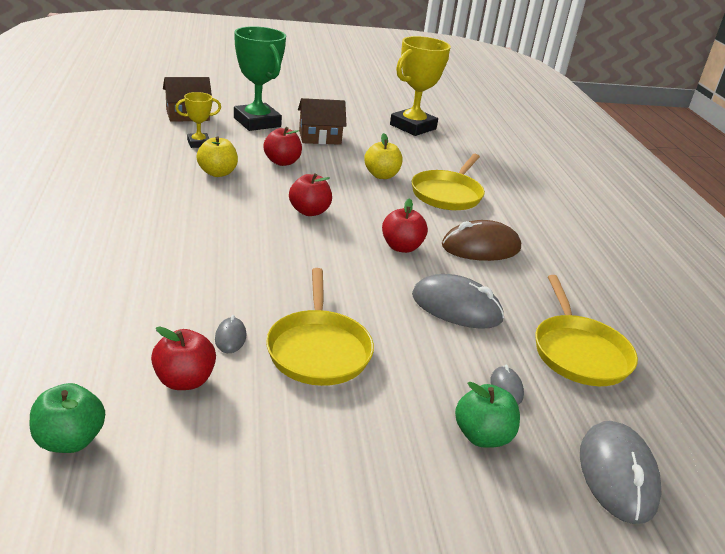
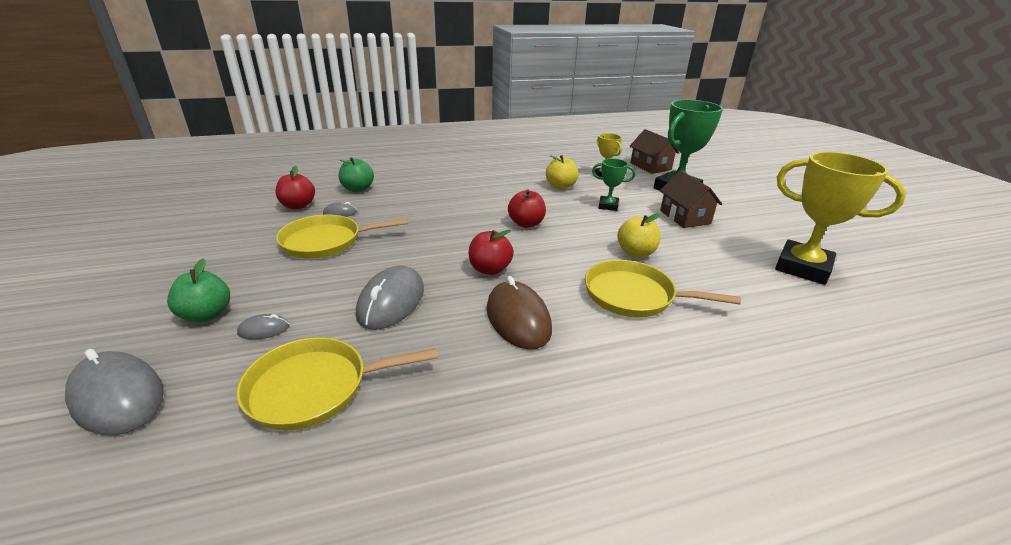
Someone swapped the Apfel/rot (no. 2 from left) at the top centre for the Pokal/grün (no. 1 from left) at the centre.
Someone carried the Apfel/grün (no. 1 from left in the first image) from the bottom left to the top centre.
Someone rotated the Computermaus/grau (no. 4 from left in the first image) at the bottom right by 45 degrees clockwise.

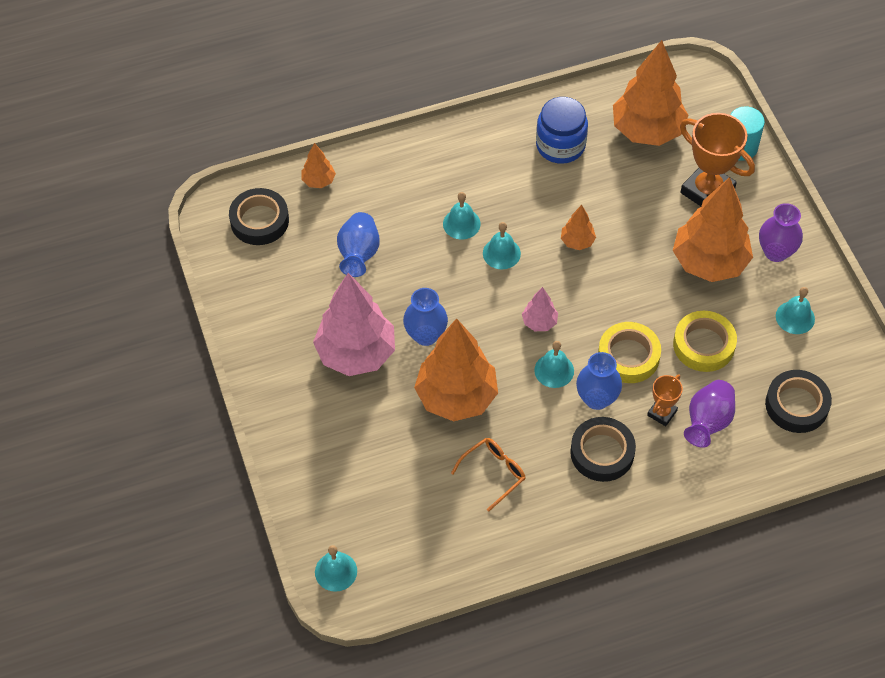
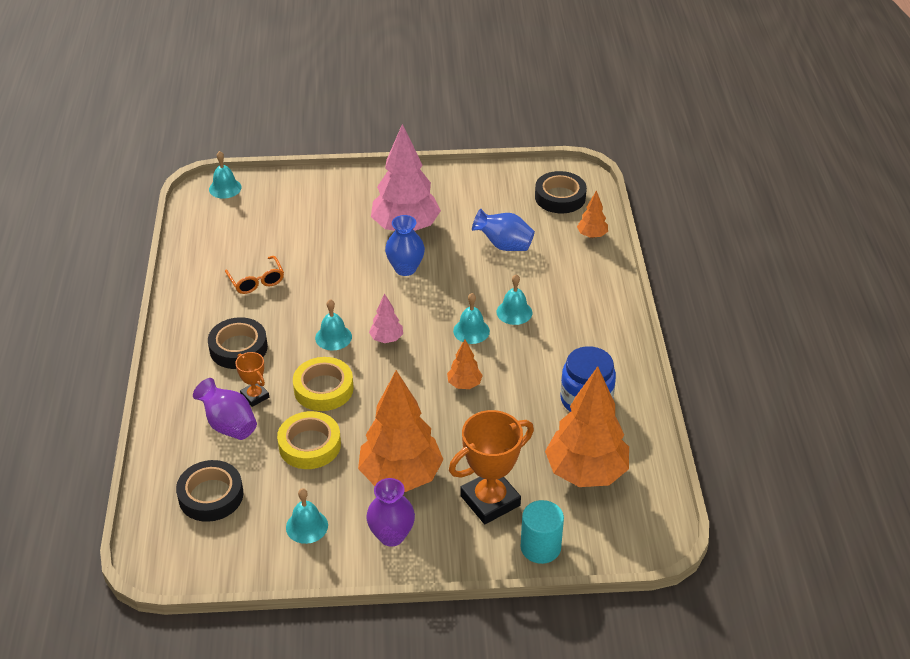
Someone took away the Baum/orange (no. 2 from left) at the centre.
Someone took away the Vase/blau (no. 3 from left) at the middle right.

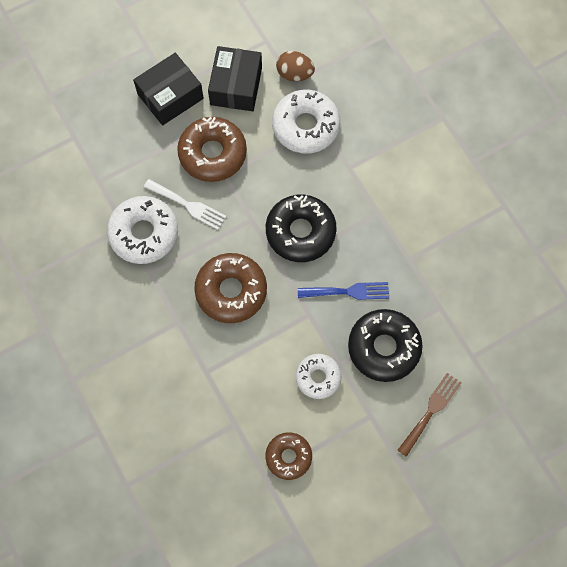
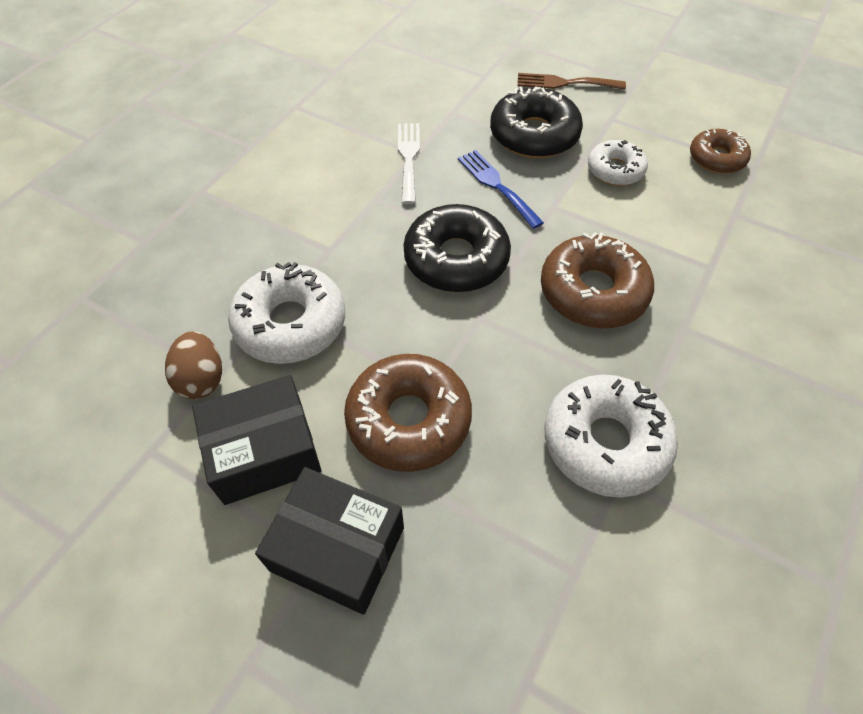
Someone carried the Gabel/weiß from the middle left to the top centre.

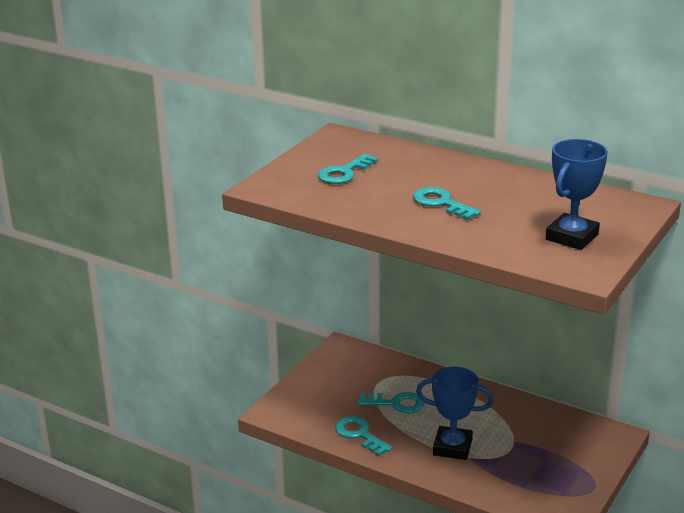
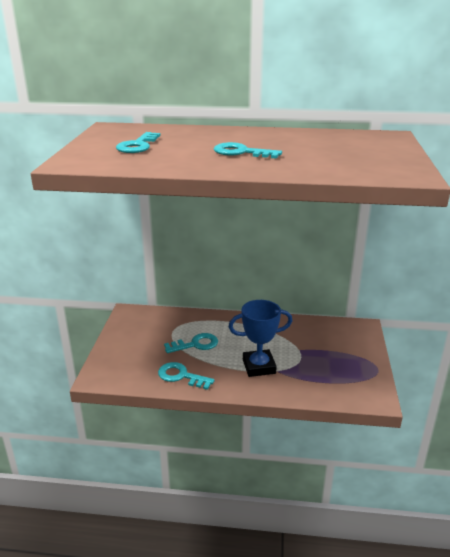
Someone took away the Pokal/blau (no. 2 from left) at the middle right.

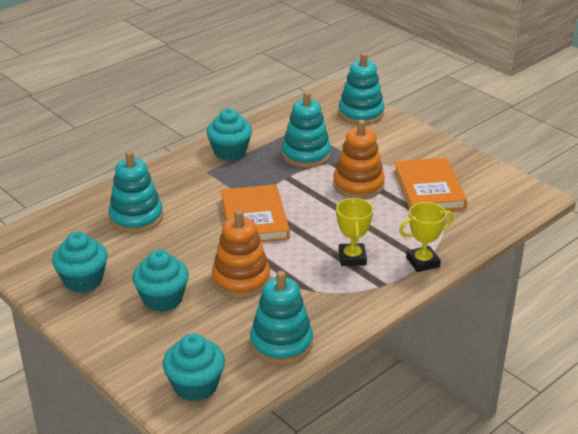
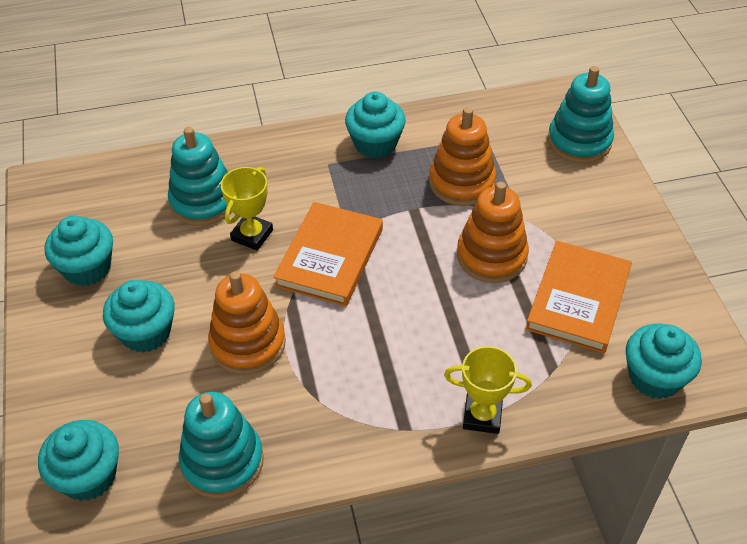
Someone repainted the Stapelspielzeug/türkis (no. 3 from left) at the top centre, which became the Stapelspielzeug/orange (no. 2 from left) at the top centre.
Someone carried the Pokal/gelb (no. 1 from left) from the centre to the middle left.
Someone put down the Muffin/türkis (no. 5 from left) at the middle right.

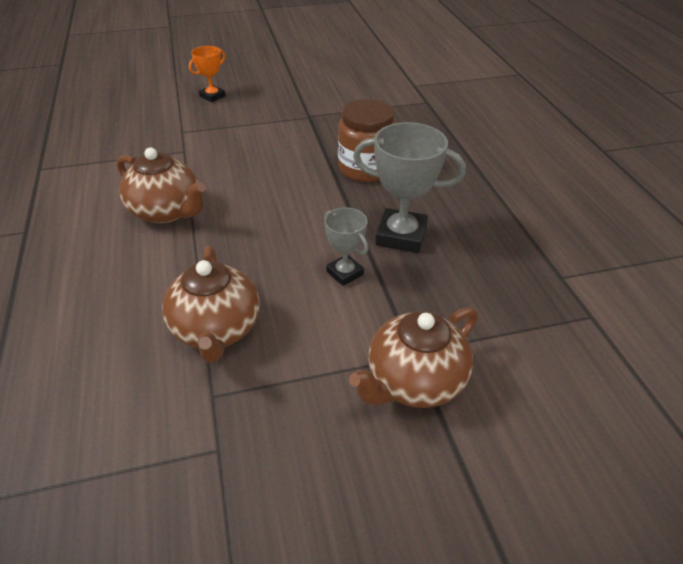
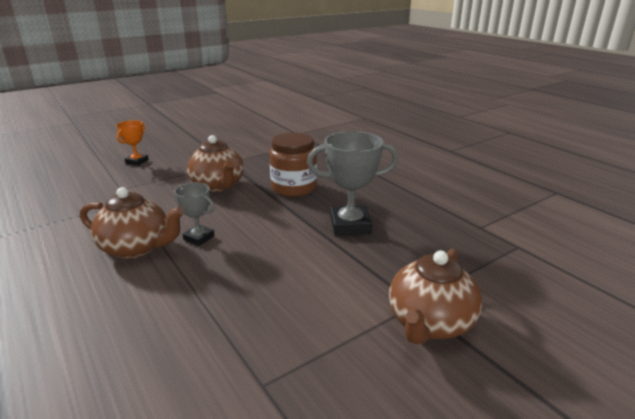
Someone carried the Pokal/grau (no. 1 from left) from the centre to the middle left.
Someone carried the Teekanne/braun (no. 2 from left) from the middle left to the centre.

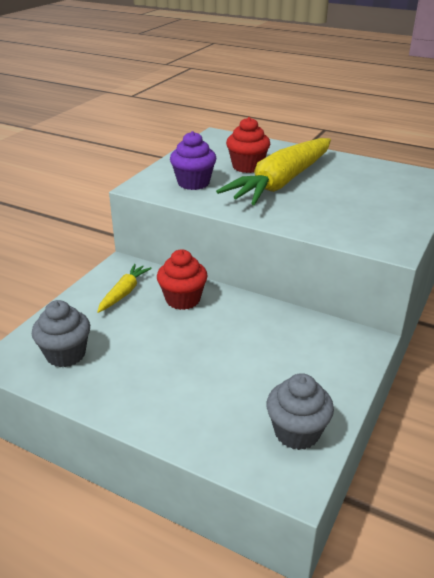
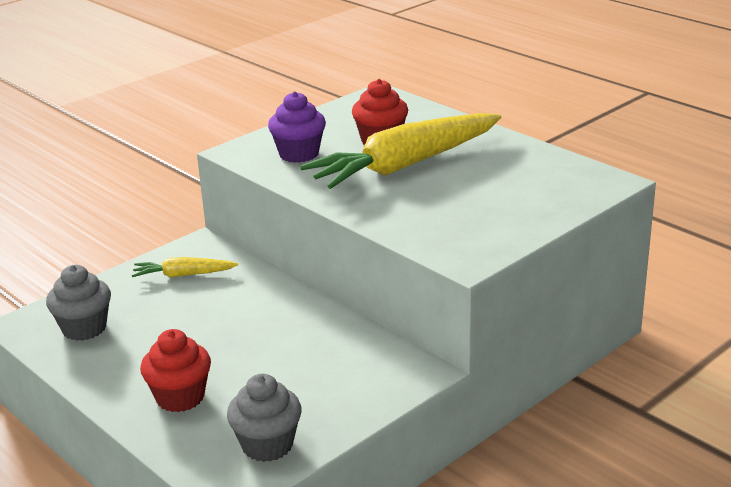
Someone carried the Muffin/rot (no. 1 from left) from the centre to the bottom left.
Someone rotated the Karotte/gelb (no. 1 from left) at the middle left by 135 degrees counterclockwise.

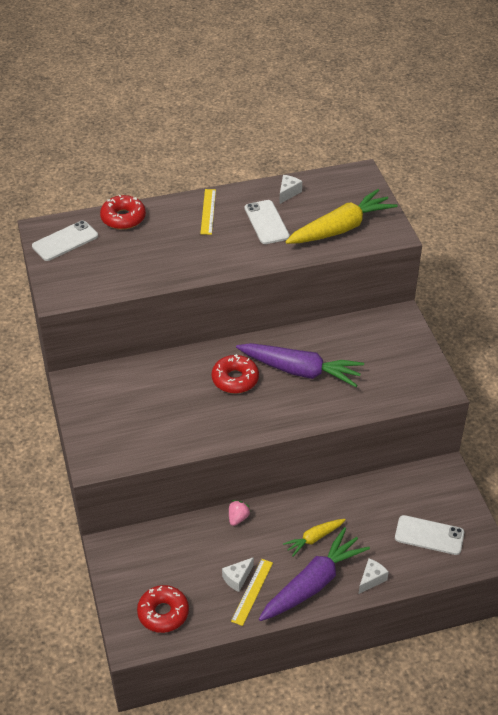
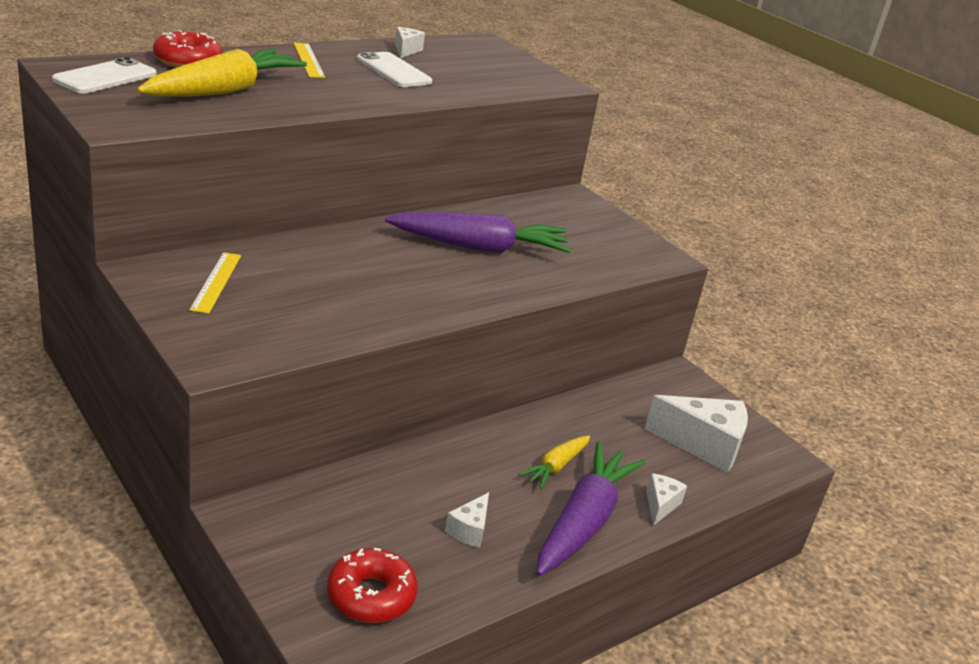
Someone carried the Karotte/gelb (no. 2 from left in the first image) from the top right to the top left.
Someone took away the Donut/rot (no. 3 from left) at the centre.
Someone took away the Erdbeere/rosa at the bottom centre.
Someone swapped the Handy/weiß (no. 3 from left) at the bottom right for the Käse/weiß (no. 4 from left) at the middle right.
Someone carried the Lineal/gelb (no. 2 from left in the first image) from the bottom centre to the middle left.

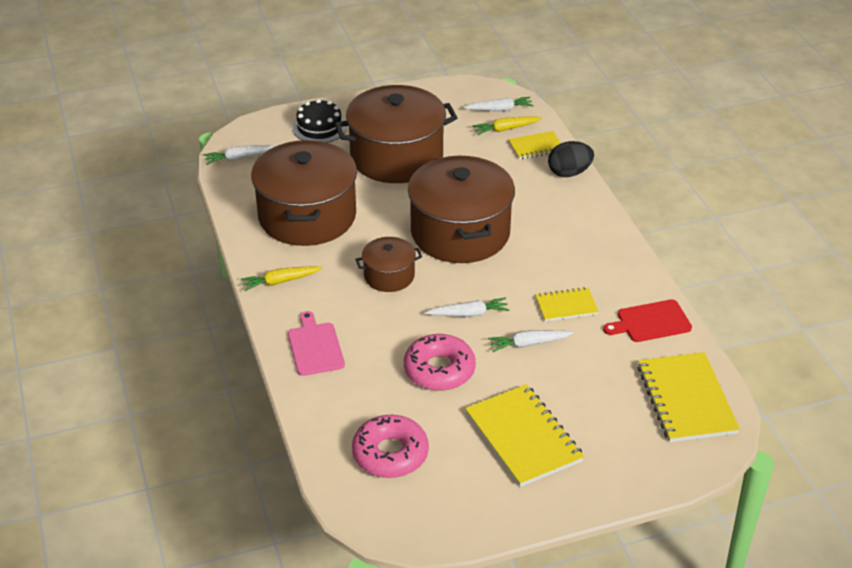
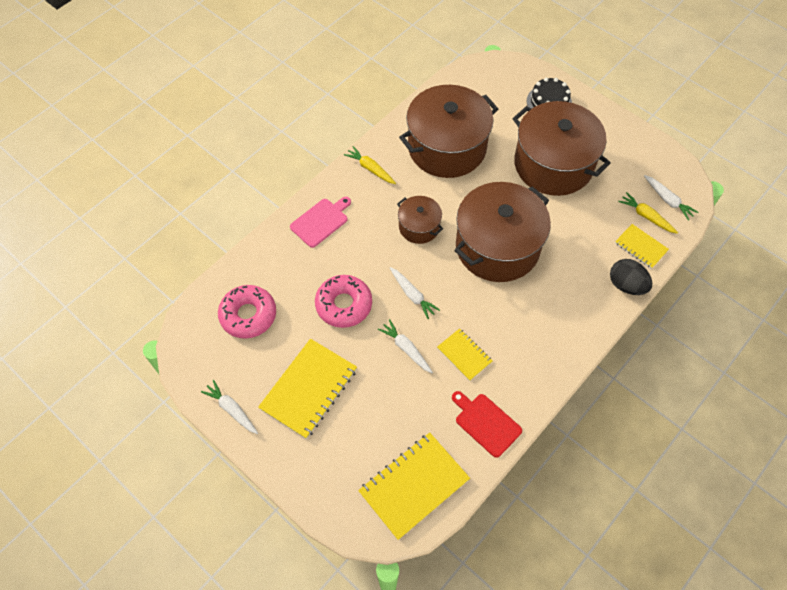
Someone carried the Karotte/weiß (no. 1 from left) from the top left to the bottom left.

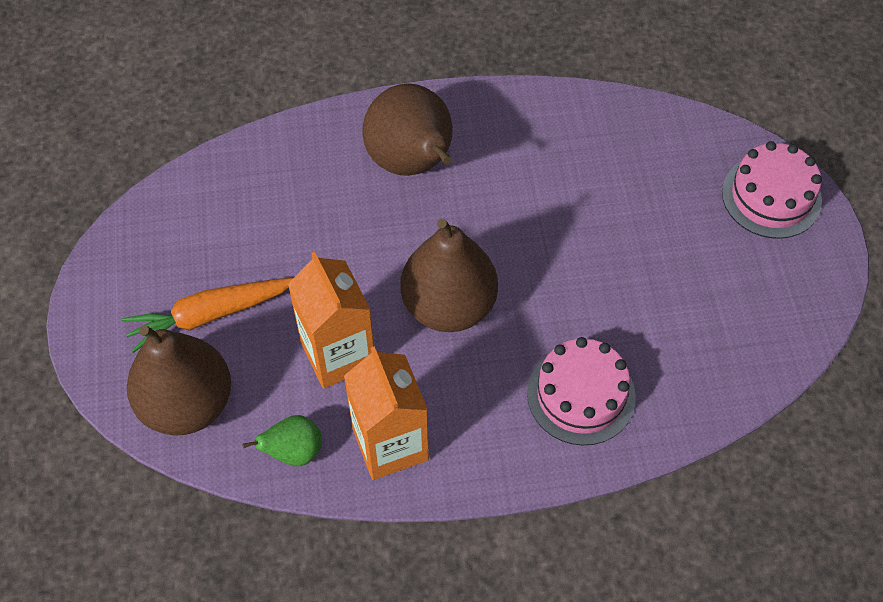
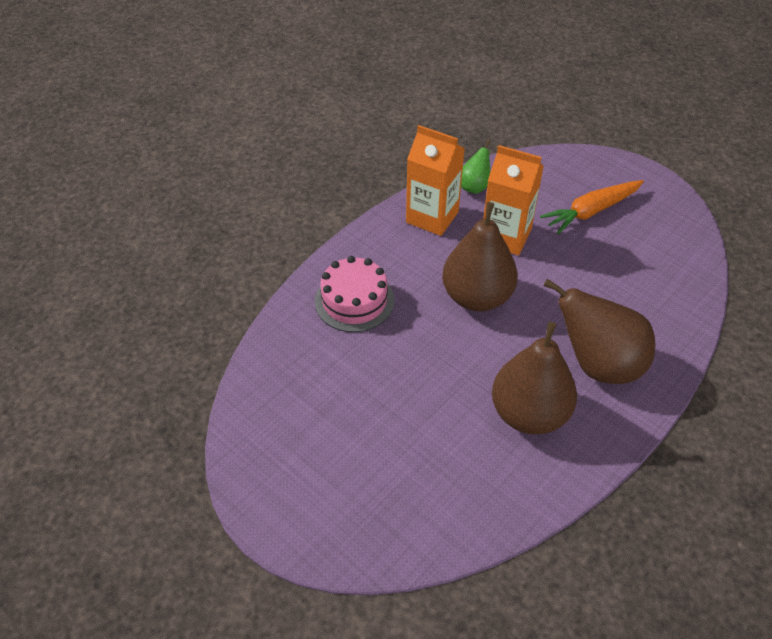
Someone took away the Kuchen/rosa (no. 2 from left) at the top right.
Someone rotated the Karotte/orange at the middle left by 150 degrees counterclockwise.
Someone carried the Birne/braun (no. 1 from left in the first image) from the middle left to the middle right.

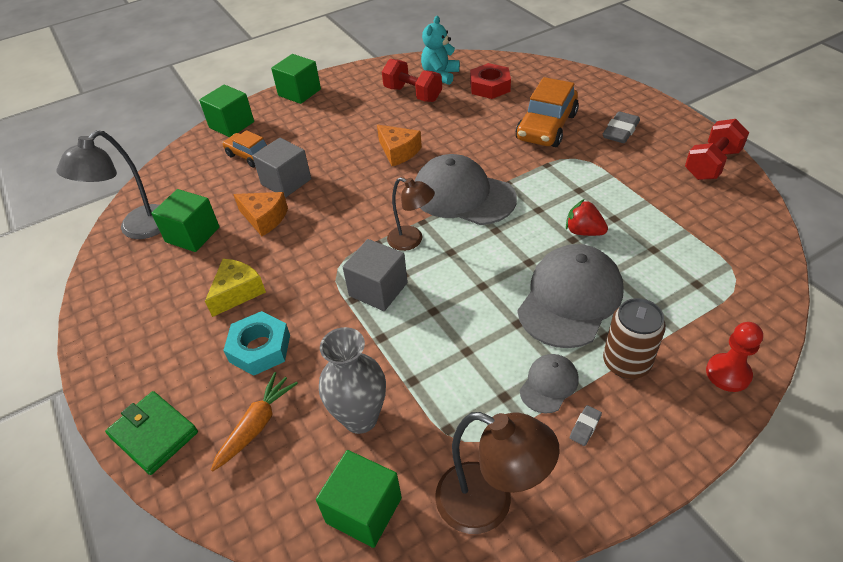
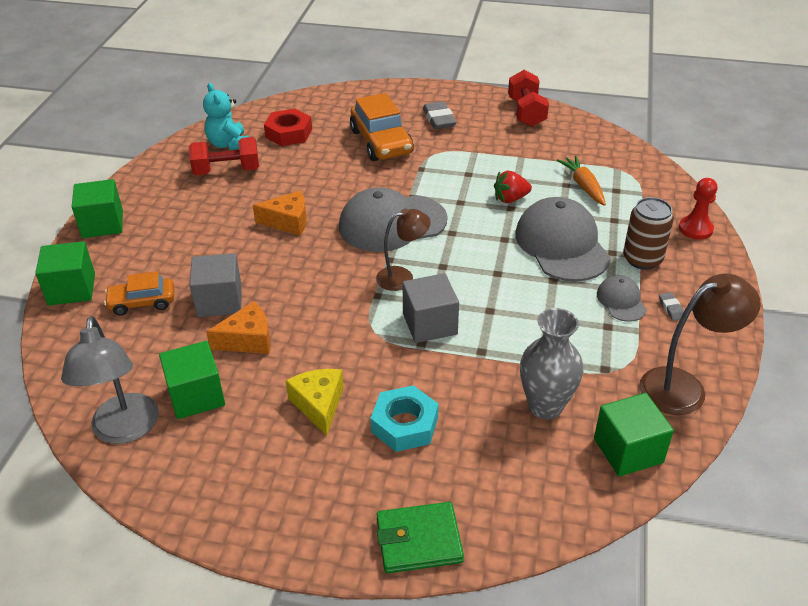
Someone carried the Karotte/orange from the bottom left to the top right.

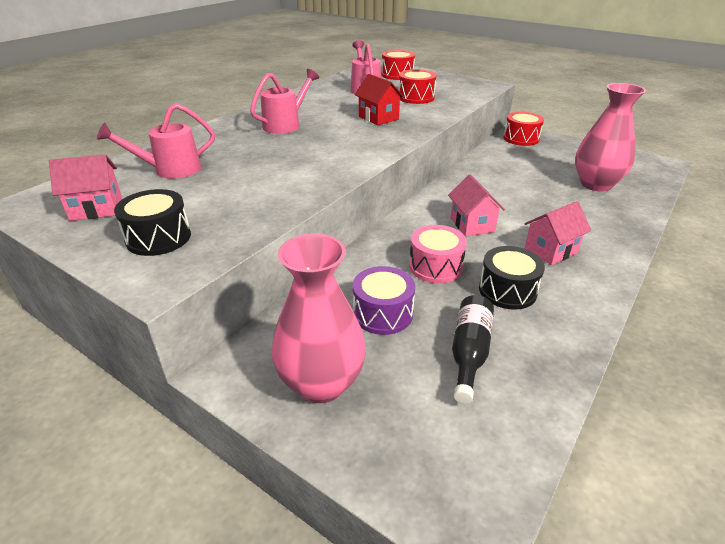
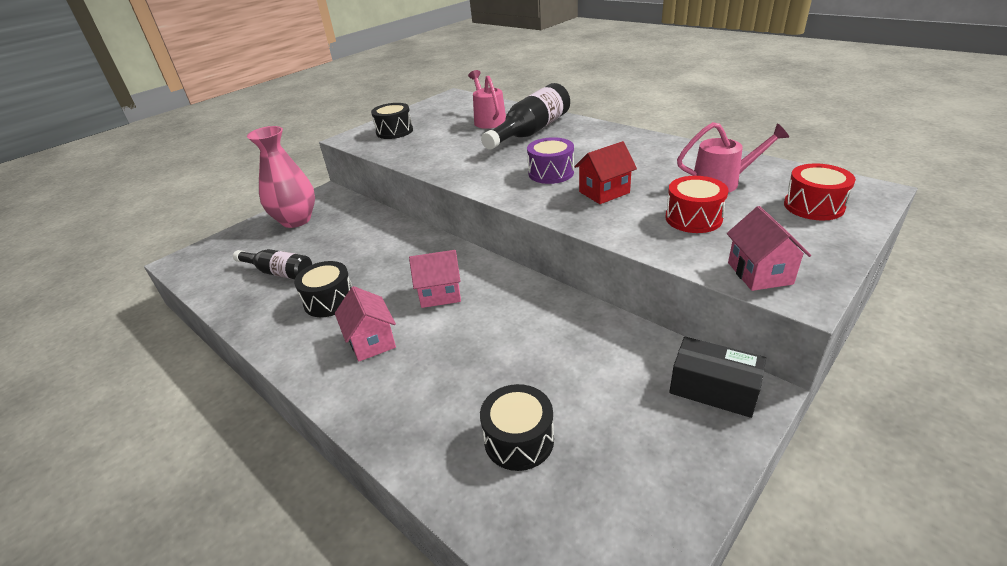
Someone took away the Gießkanne/rosa (no. 2 from left) at the top centre.
Someone swapped the Vase/rosa (no. 2 from left) at the top right for the Trommel/schwarz (no. 3 from left) at the bottom centre.
Someone swapped the Trommel/rot (no. 3 from left) at the top right for the Schachtel/schwarz at the middle right.
Someone carried the Haus/rosa (no. 1 from left in the first image) from the middle left to the middle right.
Someone took away the Trommel/rosa at the centre.
Someone carried the Trommel/lila from the centre to the top centre.
Someone put down the Flasche/schwarz (no. 2 from left) at the top centre.

